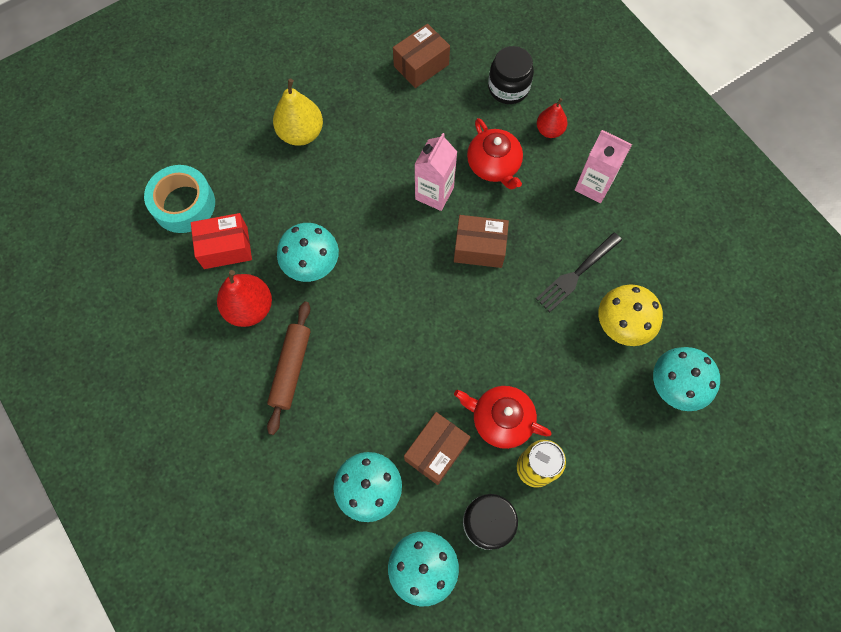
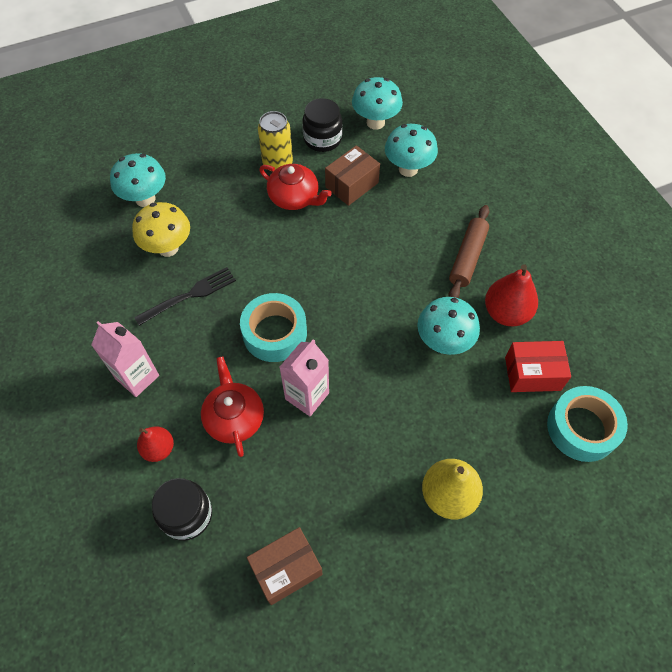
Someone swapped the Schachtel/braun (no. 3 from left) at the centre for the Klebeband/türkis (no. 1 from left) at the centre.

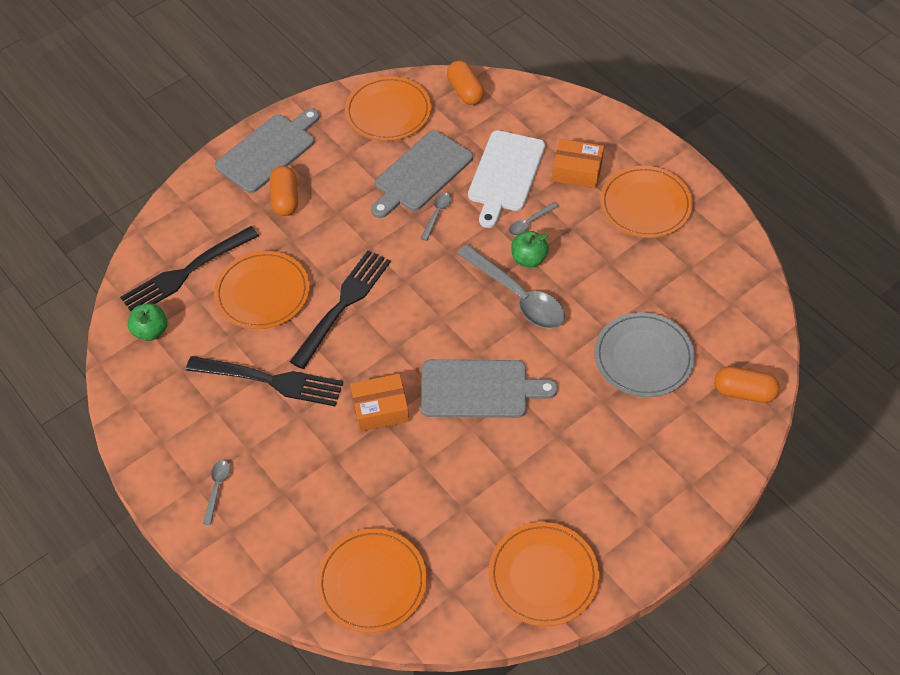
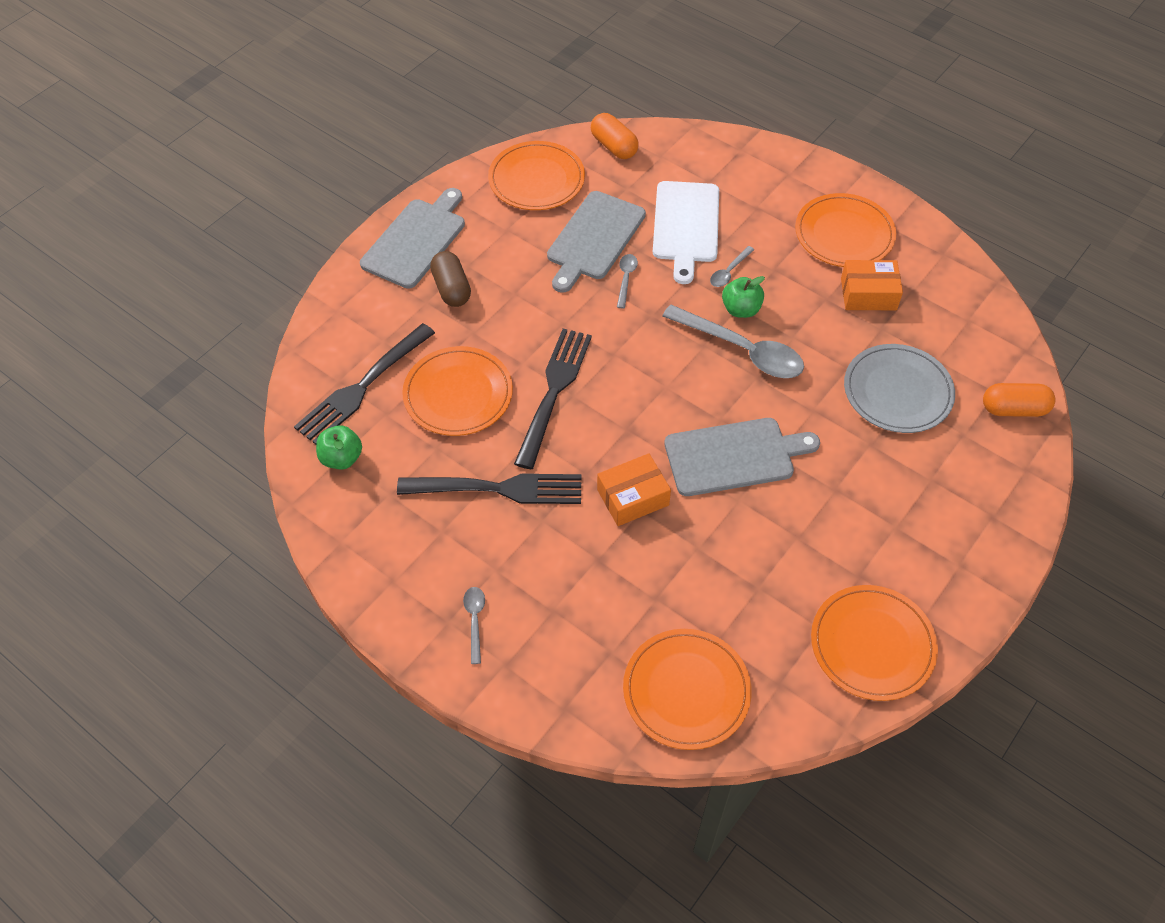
Someone carried the Schachtel/orange (no. 2 from left) from the top centre to the top right.
Someone repainted the Kapsel/orange (no. 1 from left) at the top left, which became the Kapsel/braun at the top centre.

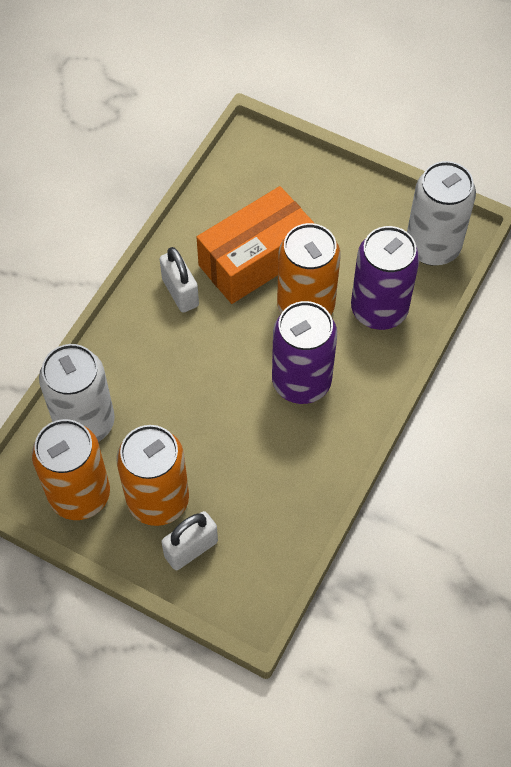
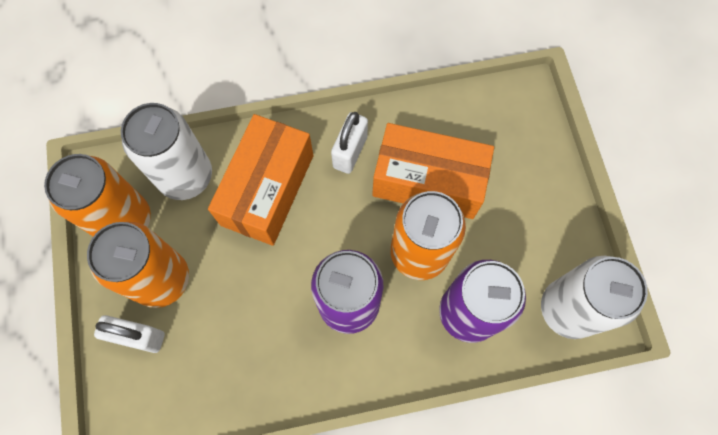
Someone put down the Schachtel/orange (no. 1 from left) at the centre.

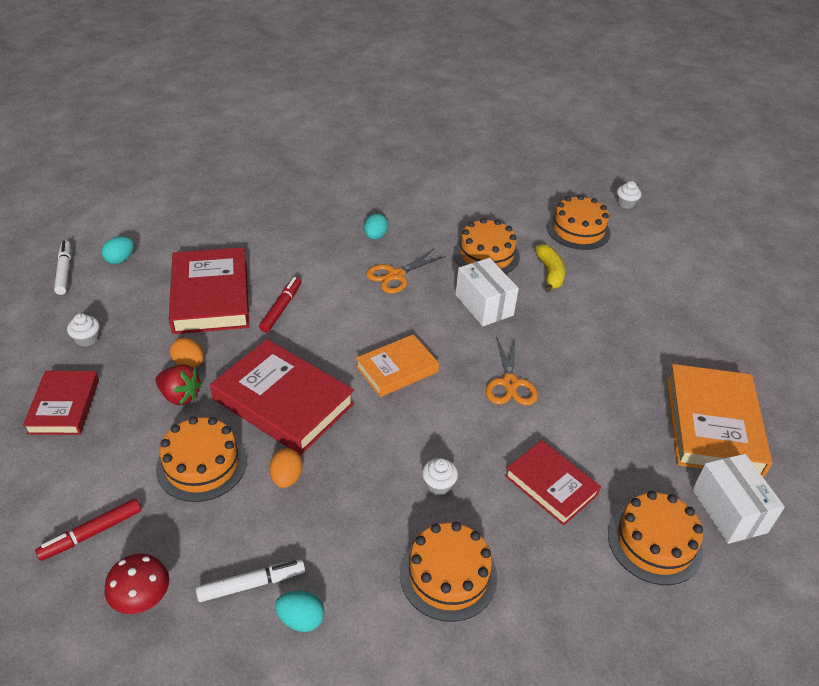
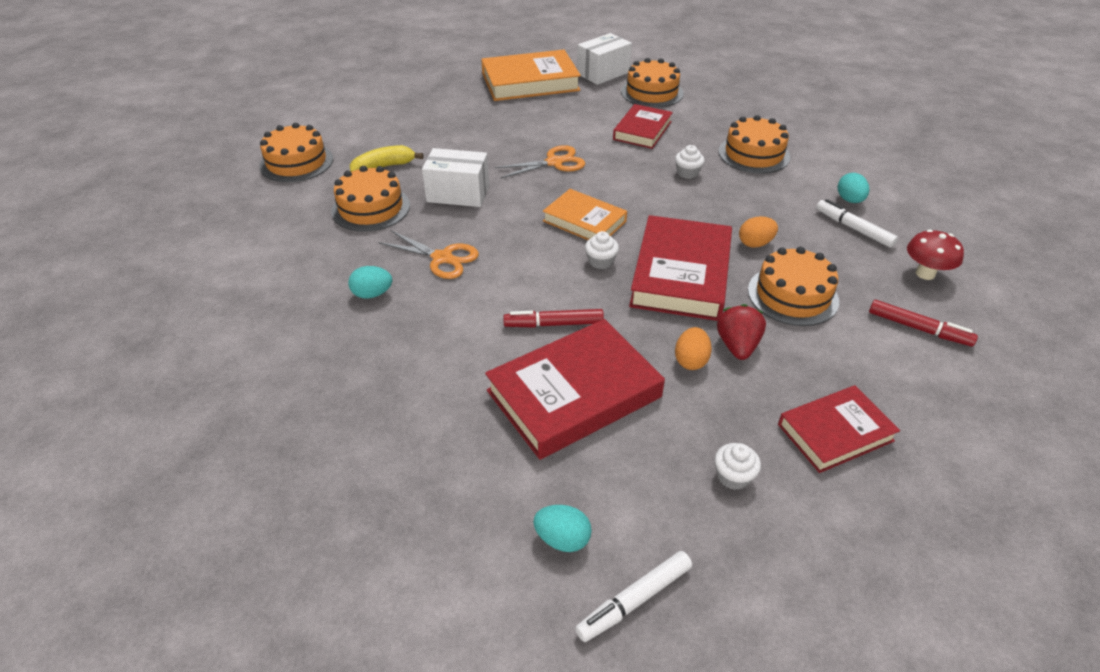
Someone carried the Muffin/weiß (no. 3 from left in the first image) from the top right to the centre.
Someone rotated the Schachtel/weiß (no. 1 from left) at the centre by 60 degrees clockwise.

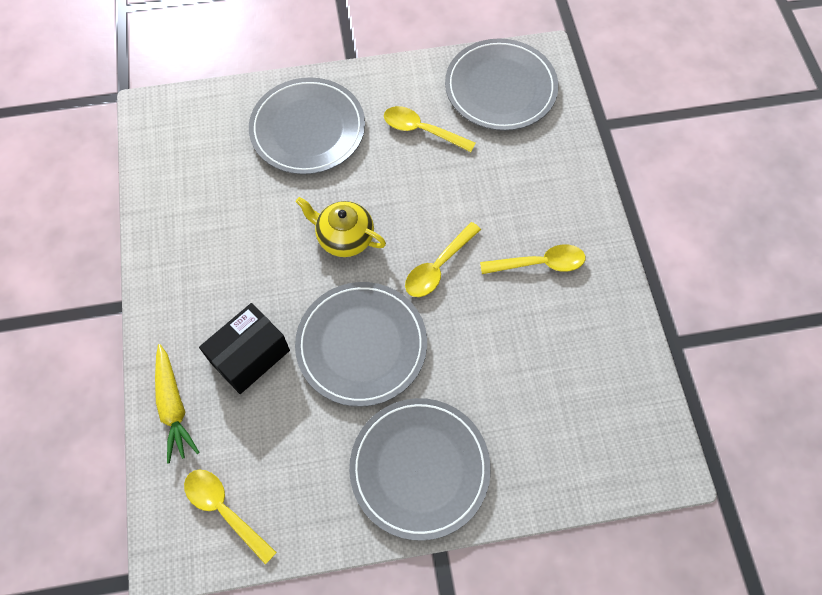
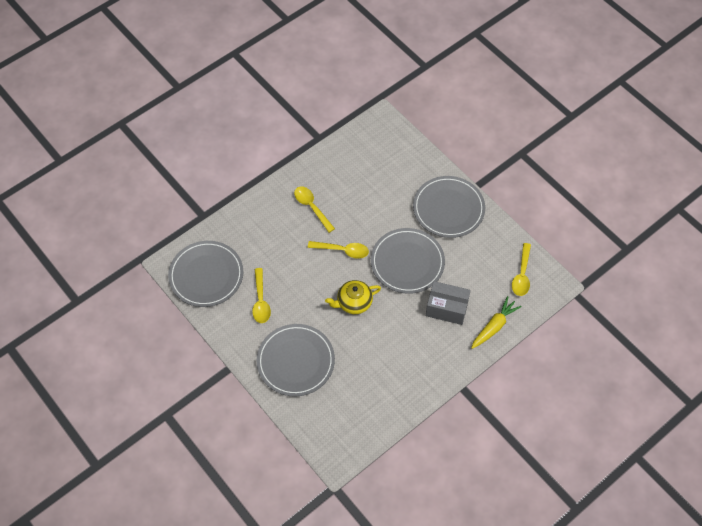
Someone rotated the Teekanne/gelb at the centre by 75 degrees clockwise.
Someone repainted the Schachtel/schwarz at the middle left, which became the Schachtel/grau at the centre.

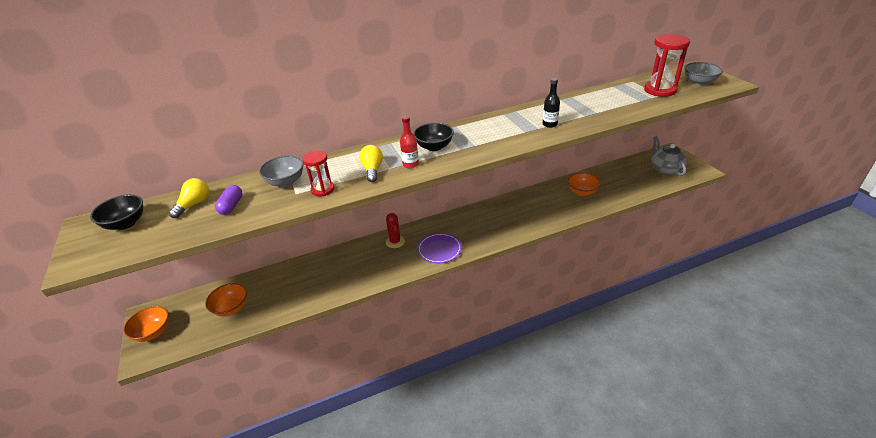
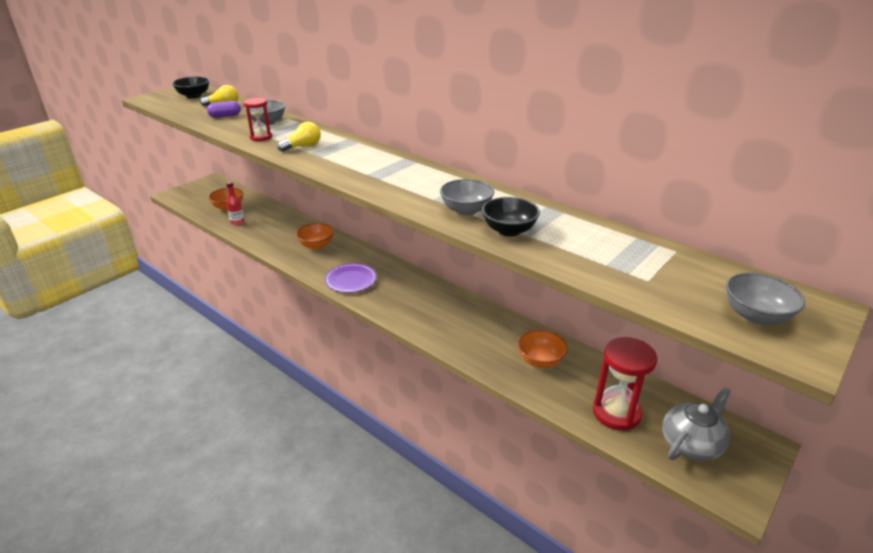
Someone carried the Sanduhr/rot (no. 2 from left) from the top right to the bottom right.
Someone swapped the Flasche/schwarz at the top centre for the Schüssel/grau (no. 2 from left) at the centre.
Someone carried the Flasche/rot from the top centre to the middle left.
Someone carried the Schüssel/schwarz (no. 2 from left) from the top centre to the centre.
Someone took away the Kaktus/rot at the centre.
Someone carried the Schüssel/orange (no. 1 from left in the first image) from the bottom left to the centre.

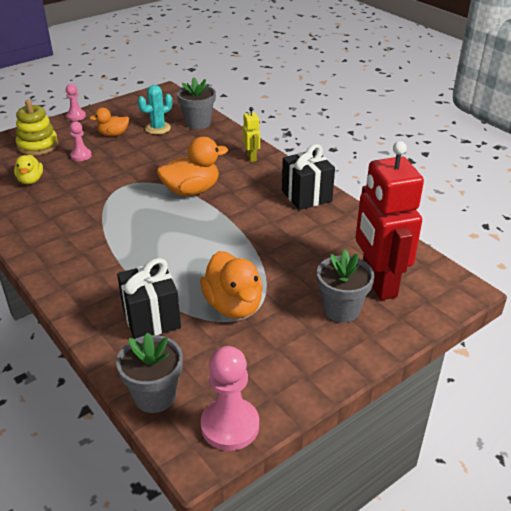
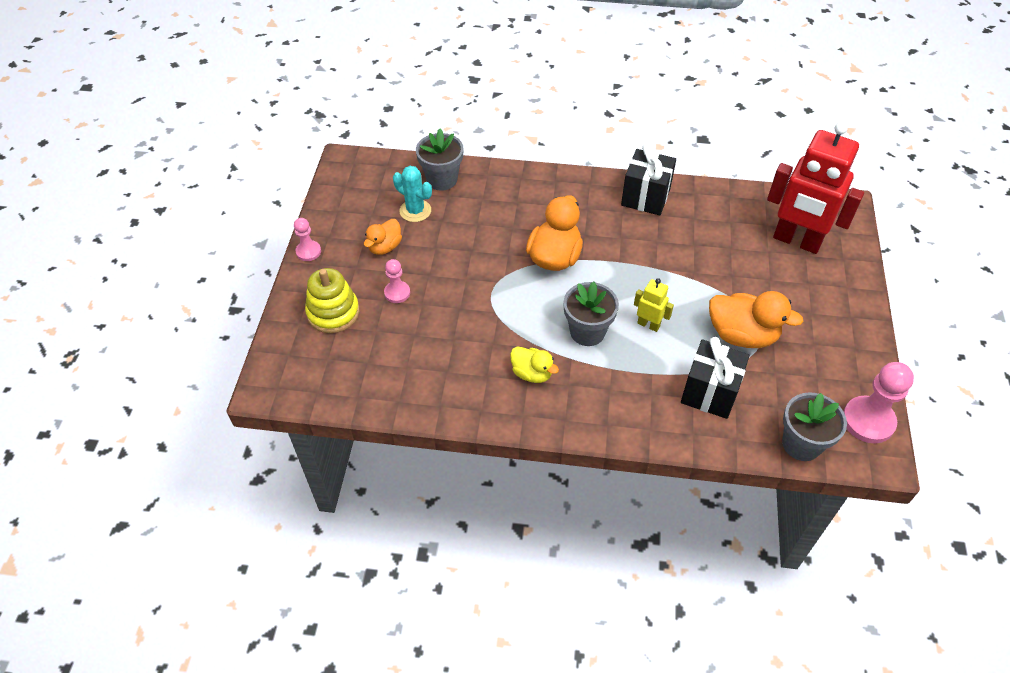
Someone rotated the Kaktus/türkis at the top left by 60 degrees counterclockwise.
Someone carried the Roboter/gelb from the top centre to the centre.
Someone carried the Ente/gelb from the top left to the centre.
Someone carried the Blumentopf/grau (no. 3 from left in the first image) from the middle right to the centre.

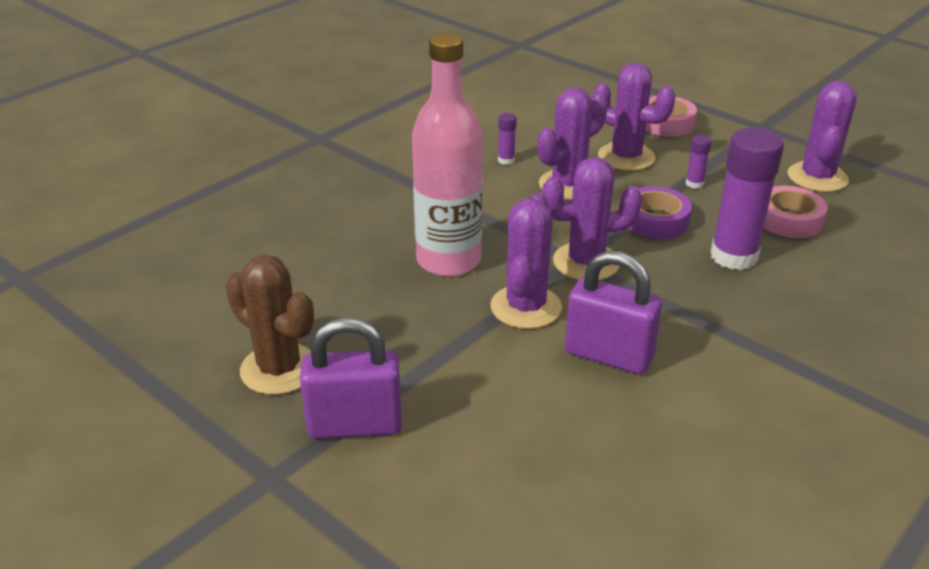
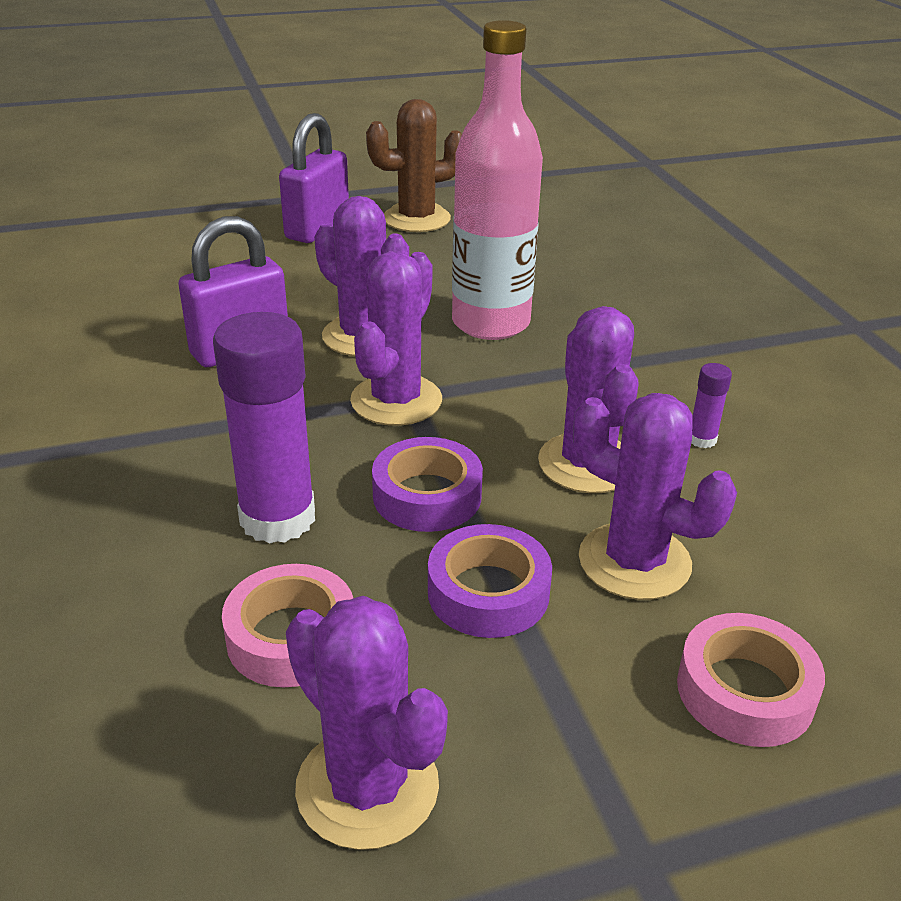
Someone rotated the Kaktus/lila (no. 4 from left in the first image) at the top right by 60 degrees clockwise.
Someone swapped the Klebestift/lila (no. 2 from left) at the top right for the Klebeband/lila (no. 2 from left) at the centre.

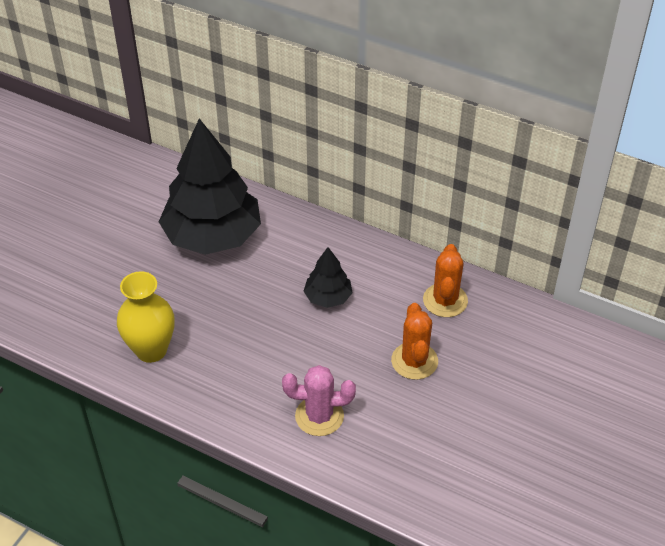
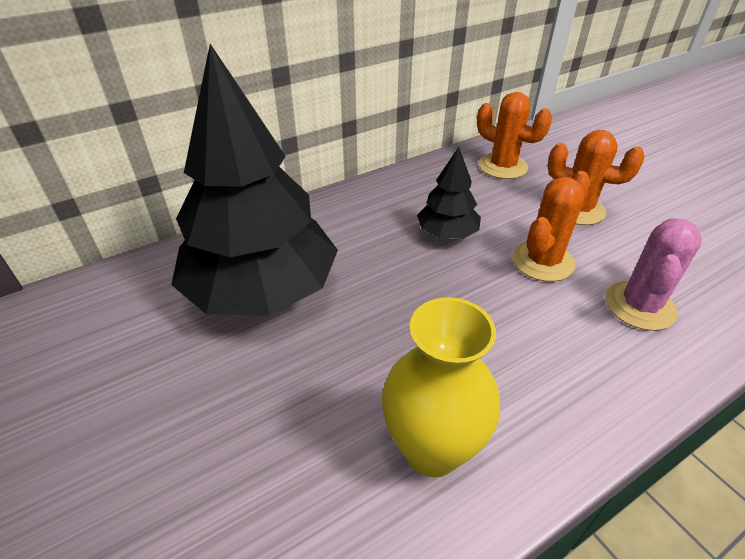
Someone put down the Kaktus/orange (no. 2 from left) at the middle right.

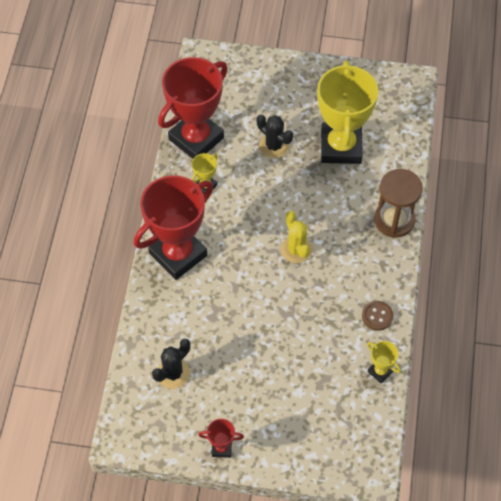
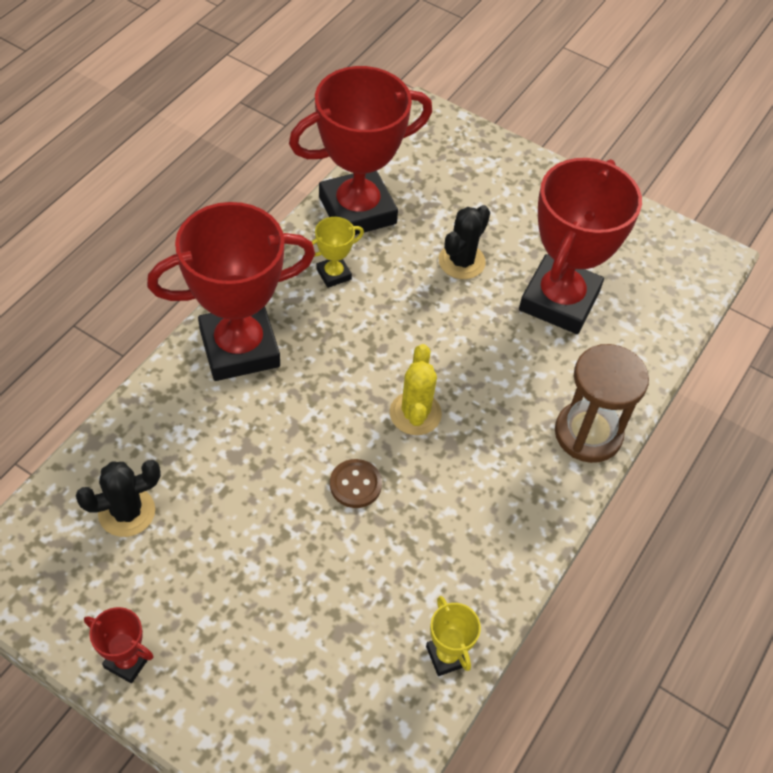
Someone repainted the Pokal/gelb (no. 2 from left) at the top right, which became the Pokal/rot (no. 4 from left) at the top right.
Someone rotated the Kaktus/schwarz (no. 2 from left) at the top centre by 60 degrees clockwise.
Someone carried the Knopf/braun from the middle right to the centre.

